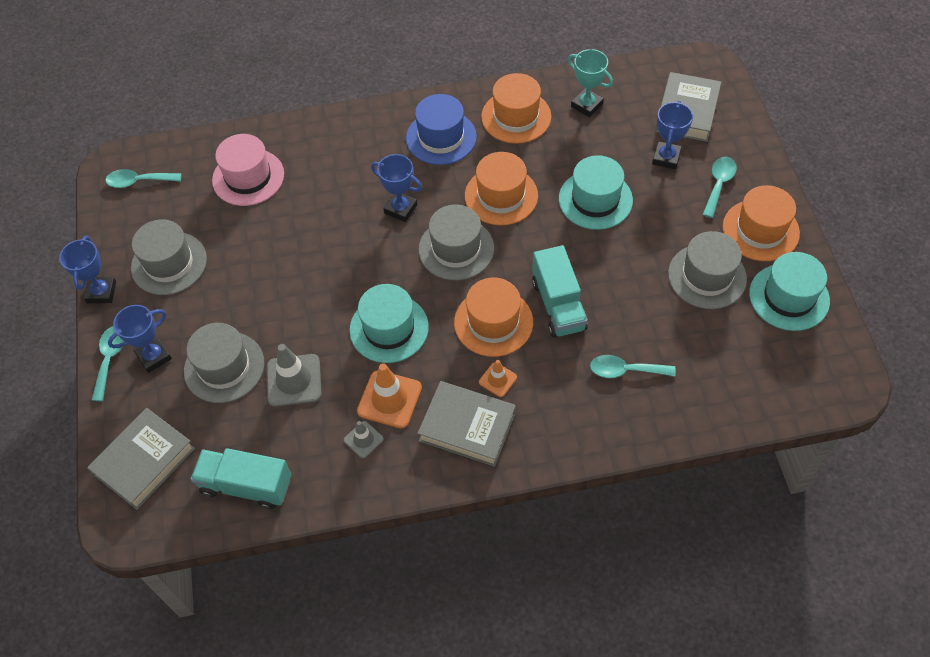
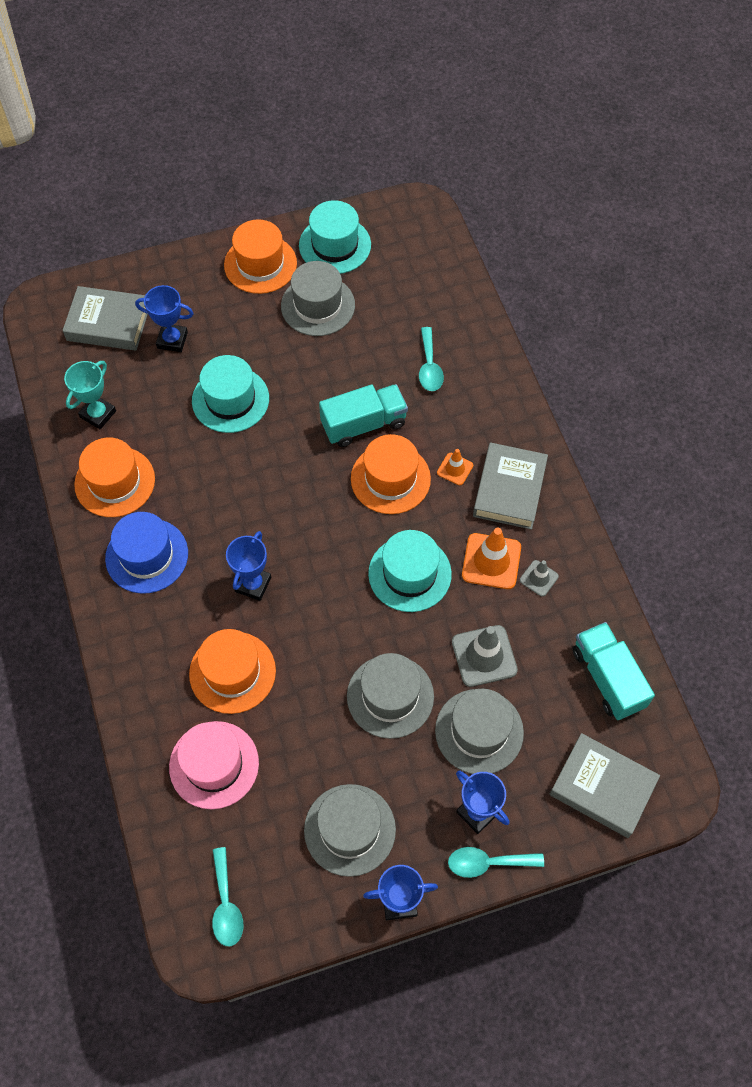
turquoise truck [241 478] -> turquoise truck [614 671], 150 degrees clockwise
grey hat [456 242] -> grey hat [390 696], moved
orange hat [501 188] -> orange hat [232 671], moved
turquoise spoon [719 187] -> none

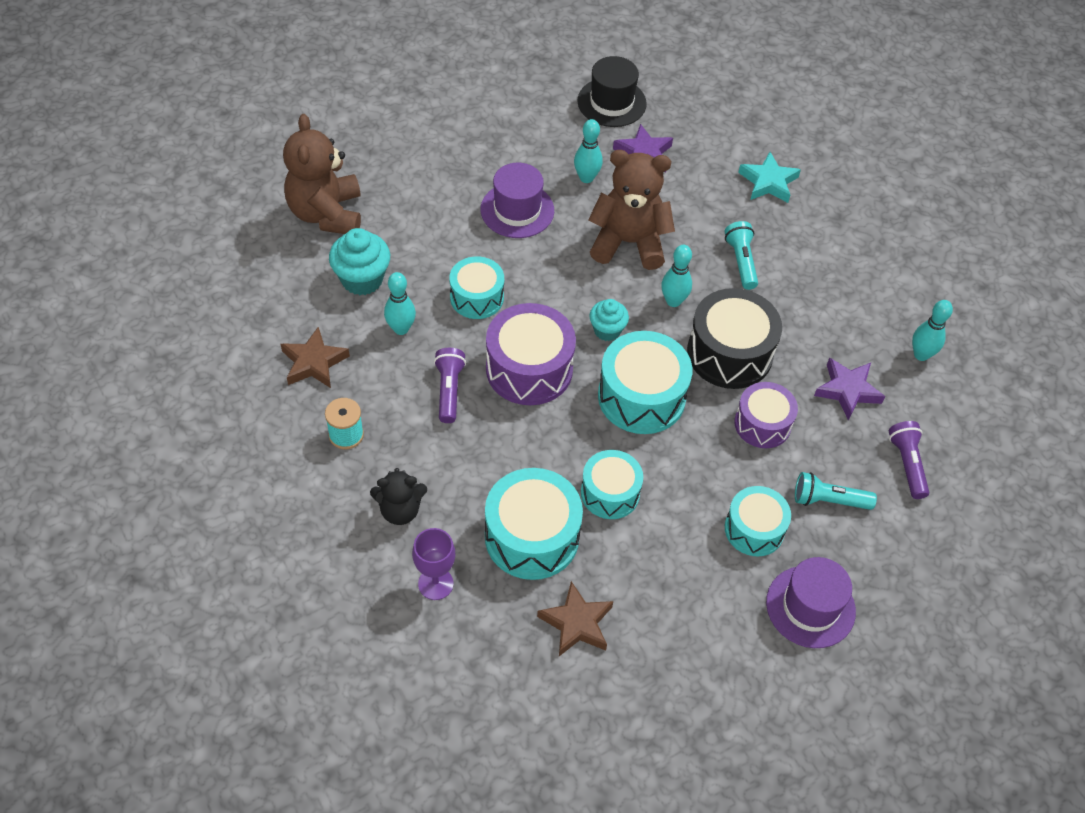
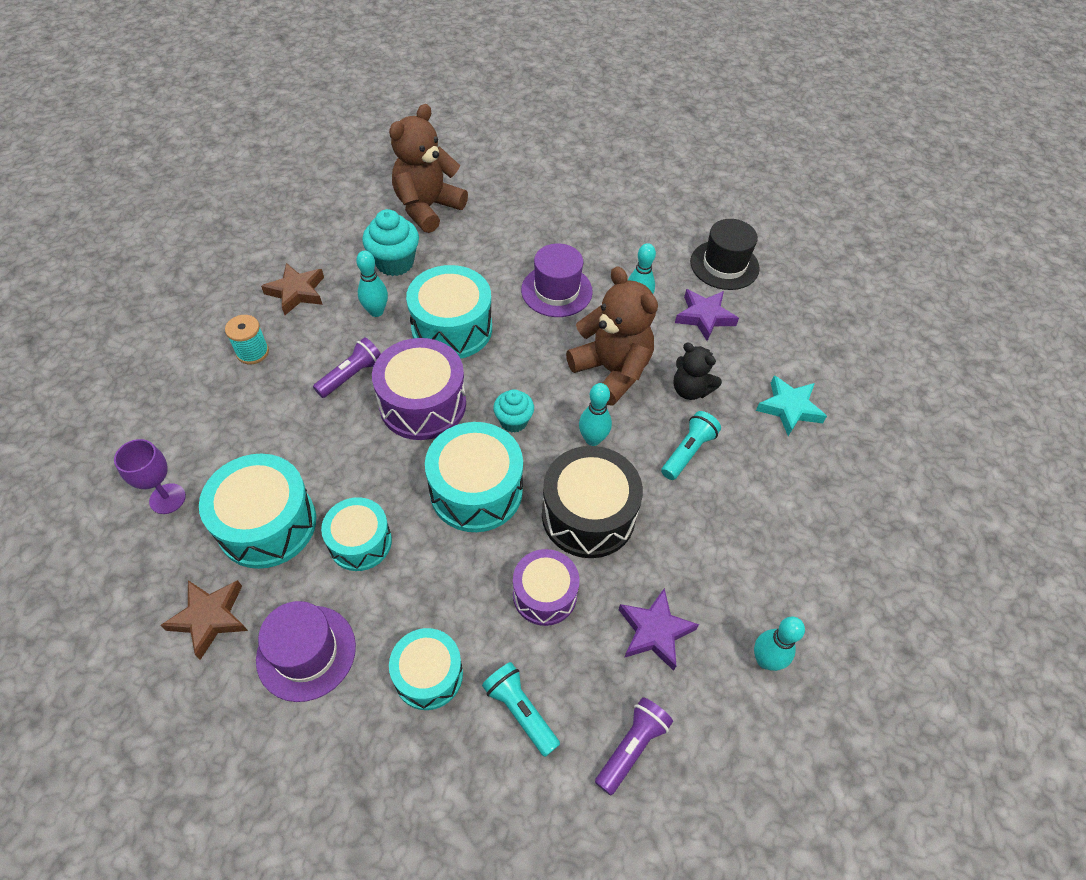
black teddy bear [398 496] -> black teddy bear [697 371], moved
turquoise drum [477 287] -> turquoise drum [449 312], x1.56
purple hat [811 602] -> purple hat [306 651], moved

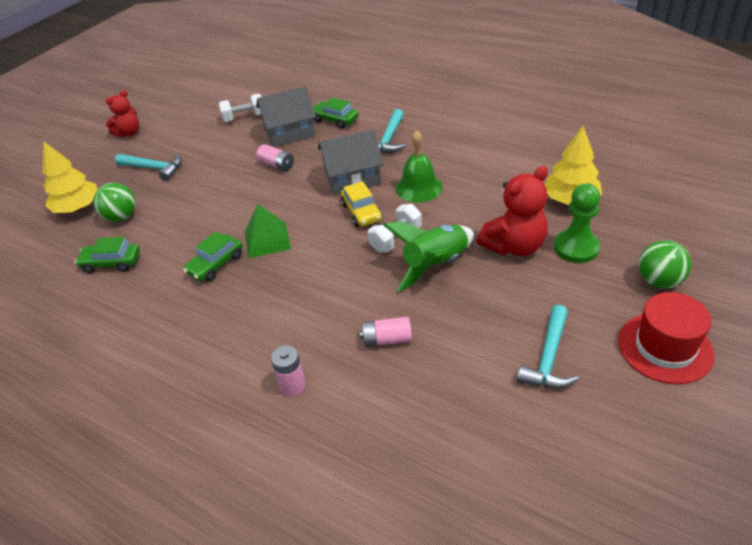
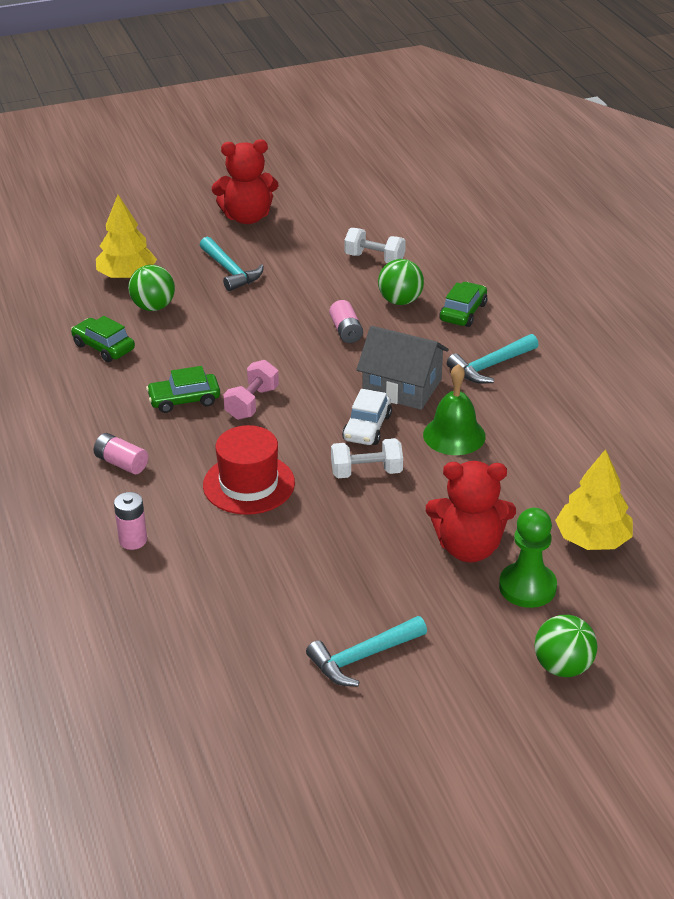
red teddy bear [122 113] -> red teddy bear [245 181], x1.54
green pyramid [268 231] -> pink dumbbell [251 390]
grey house [286 116] -> green ball [401 282]
green car [336 113] -> green car [463 304], 45 degrees clockwise
yellow car [361 204] -> white car [367 417]
pink battery [386 332] -> pink battery [121 453], moved
green rocket [428 256] -> none
red hat [666 338] -> red hat [249 470], moved

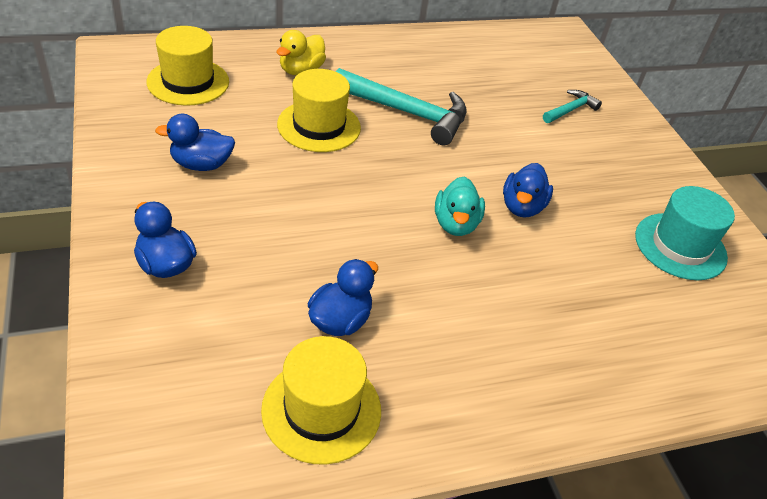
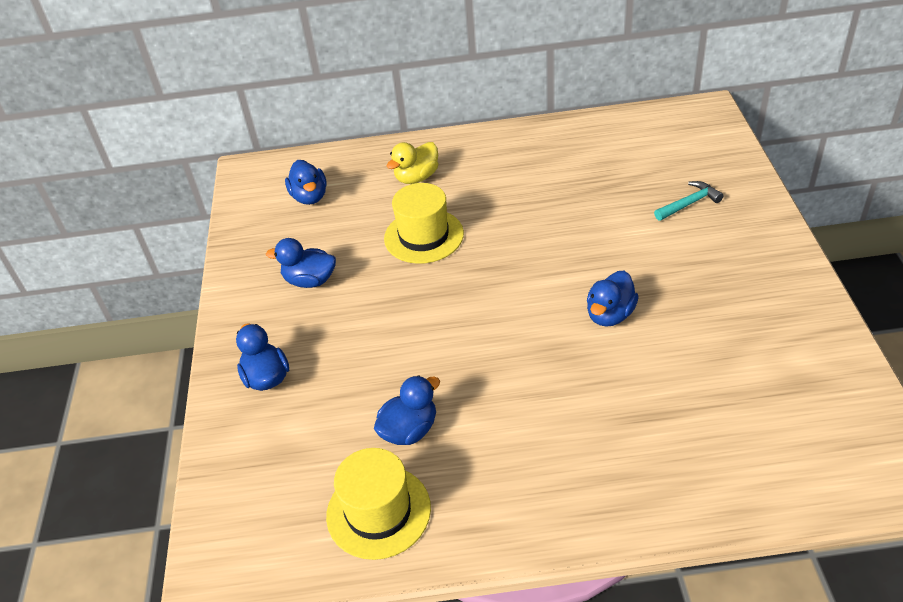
yellow hat [187 65] -> blue duck [306 182]
turquoise hammer [401 106] -> none
turquoise duck [460 206] -> none
turquoise hat [685 233] -> none

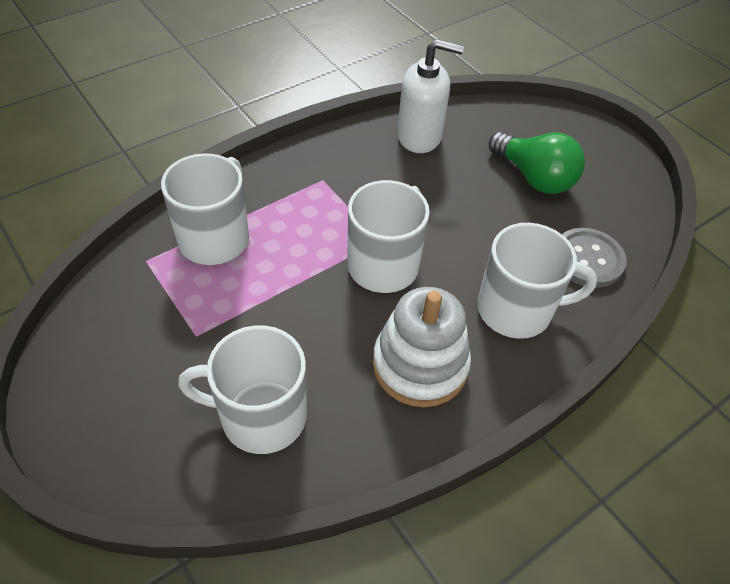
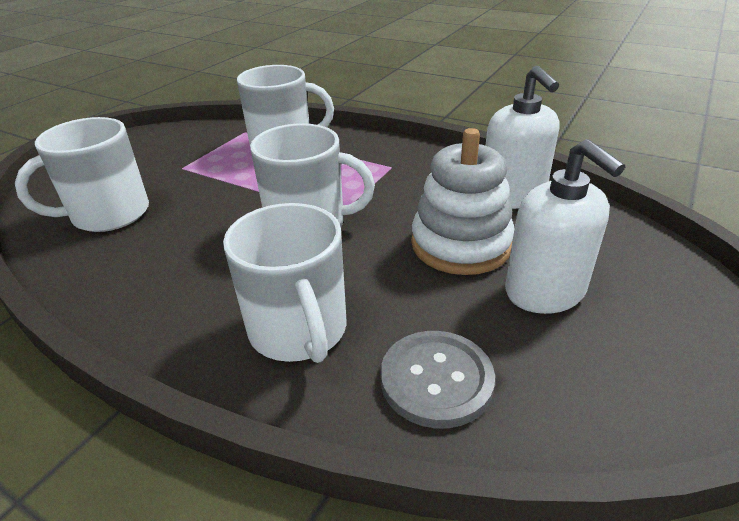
white mug [242 389] -> white mug [82 174], 105 degrees counterclockwise
white stacking toy [422 347] -> white stacking toy [463 201], moved
green light bulb [537 163] -> white soap dispenser [565 226]

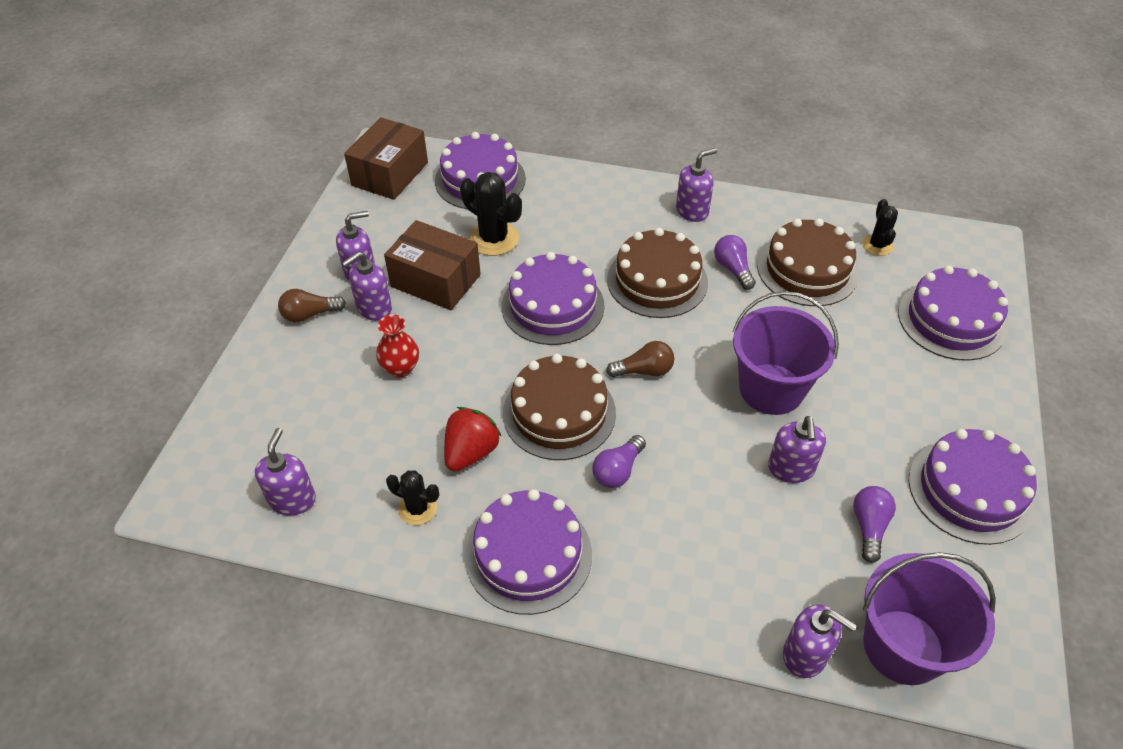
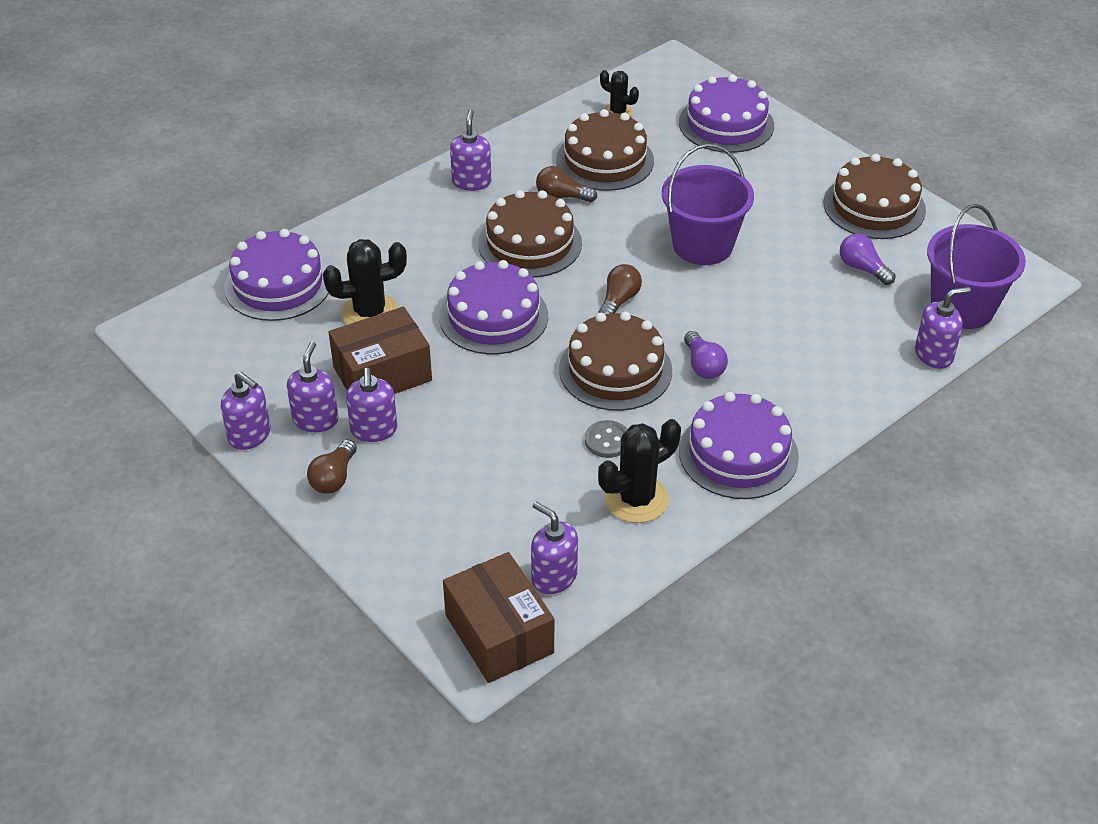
brown box [386 158] -> brown box [498 617], moved
red vase [397 346] -> none
black cactus [412 498] -> black cactus [639 471], x1.65
red strawberry [473 439] -> grey button [606 439]
purple light bulb [735 262] -> brown light bulb [566 184]
purple soap dispenser [797 449] -> purple soap dispenser [246 411], moved
purple cake [973 487] -> brown cake [875 196]

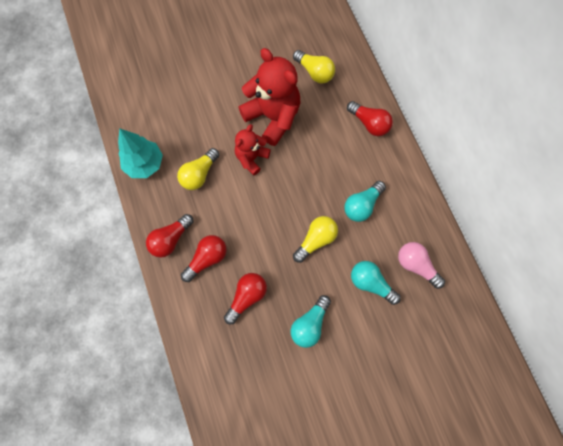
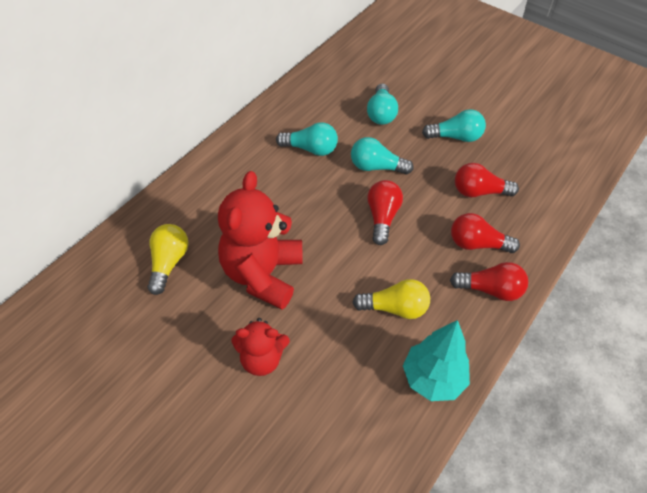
red teddy bear [253 149] -> red teddy bear [261 347], moved
yellow light bulb [315 239] -> turquoise light bulb [382 156]
red light bulb [370 118] -> red light bulb [385 212], moved
pink light bulb [421 265] -> none

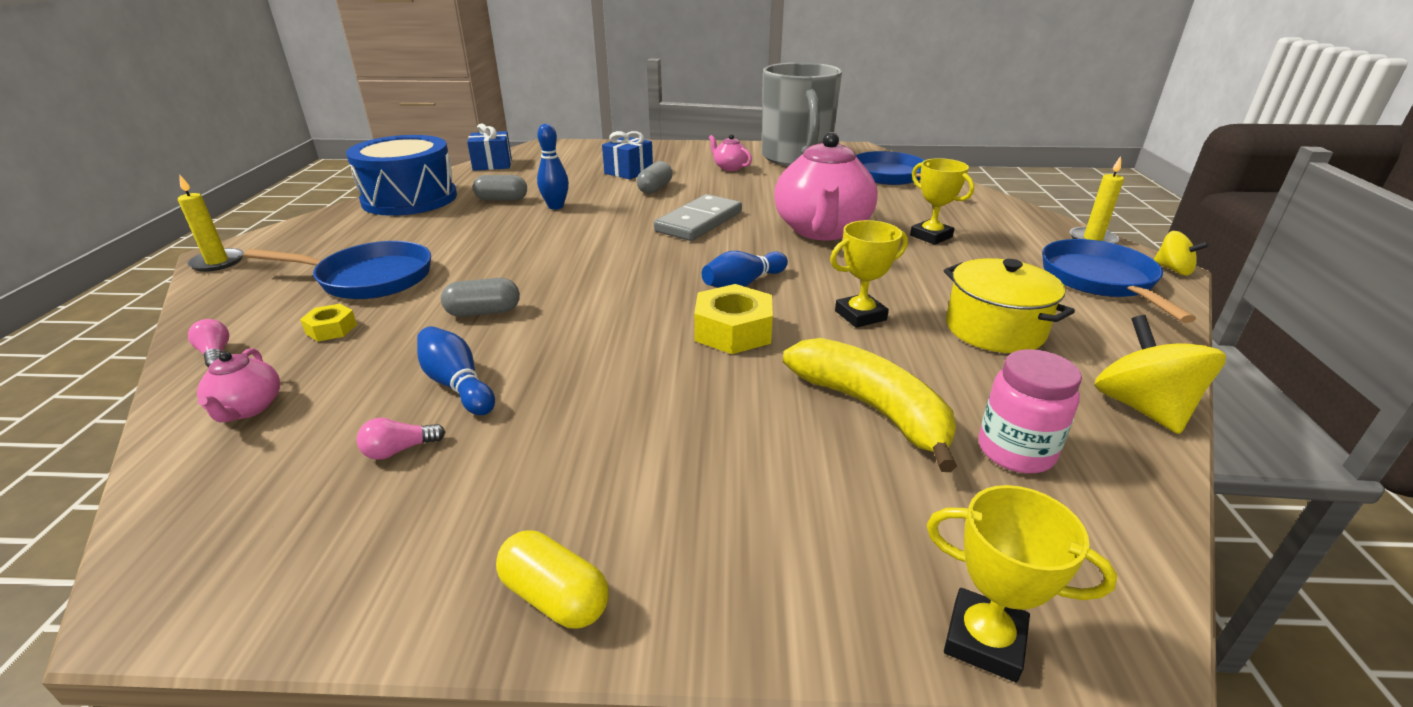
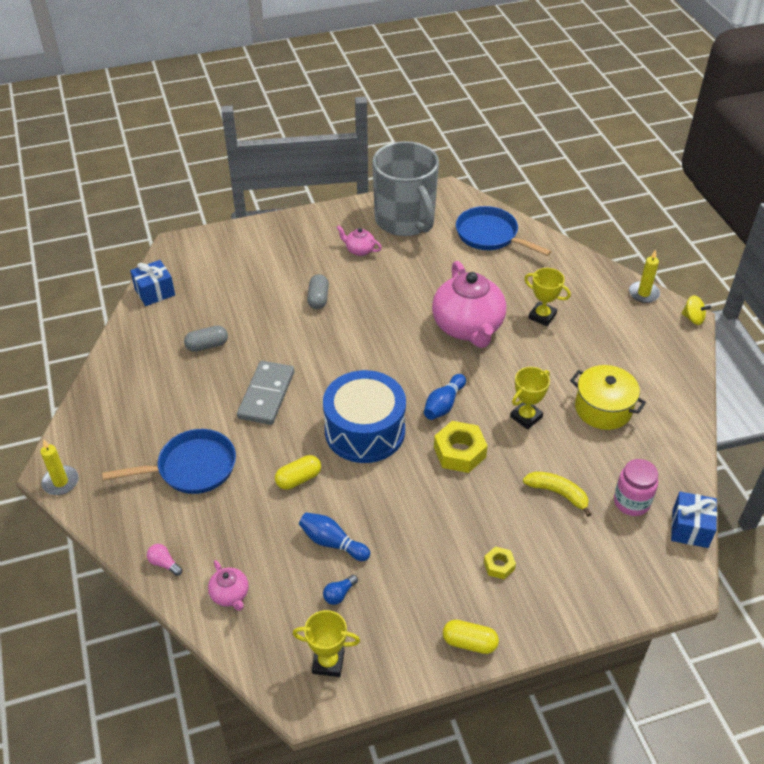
yellow nut [328 323] -> yellow nut [500 562], moved
blue drum [401 175] -> blue drum [364 416], moved
pink light bulb [401 439] -> blue light bulb [340 590]
grey capsule [480 297] -> yellow capsule [298 472]
blue bowling pin [553 167] -> none
blue gift [627 155] -> blue gift [694 520], moved
grey domino [698 217] -> grey domino [265 393], moved
yellow banana [870 405] -> yellow banana [557 494], x0.65
yellow trophy [1021 584] -> yellow trophy [326 643], moved
blue pan [1119 281] -> none
yellow spinning top [1160 374] -> none

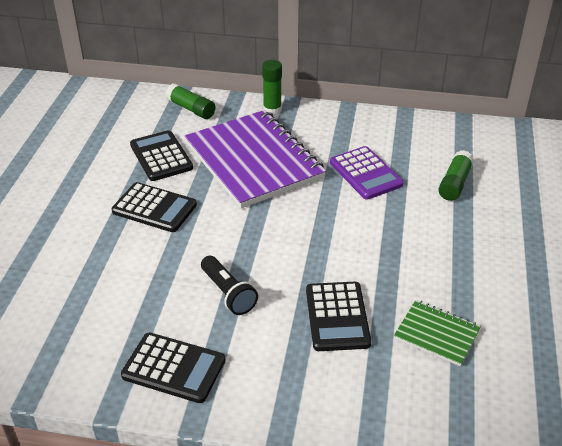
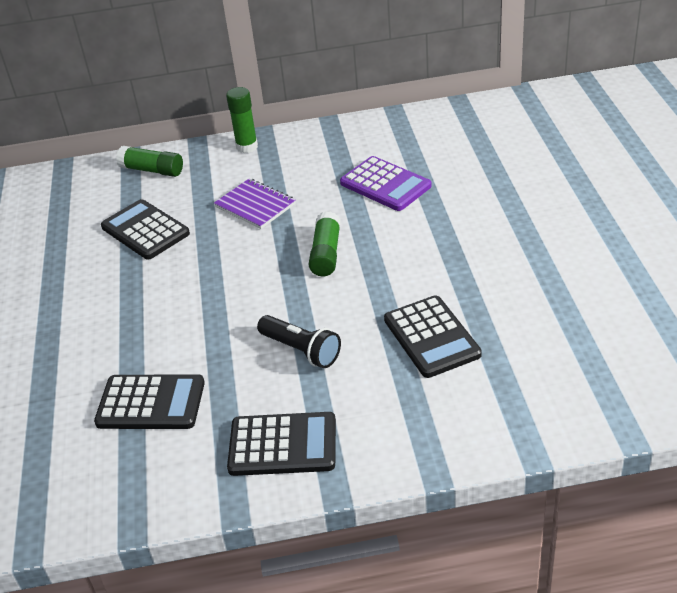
black calculator [154 207] -> black calculator [149 401], moved
purple notebook [255 159] -> purple notebook [255 203], x0.46
green notebook [437 333] -> none
green glue stick [456 175] -> green glue stick [325 243], moved

